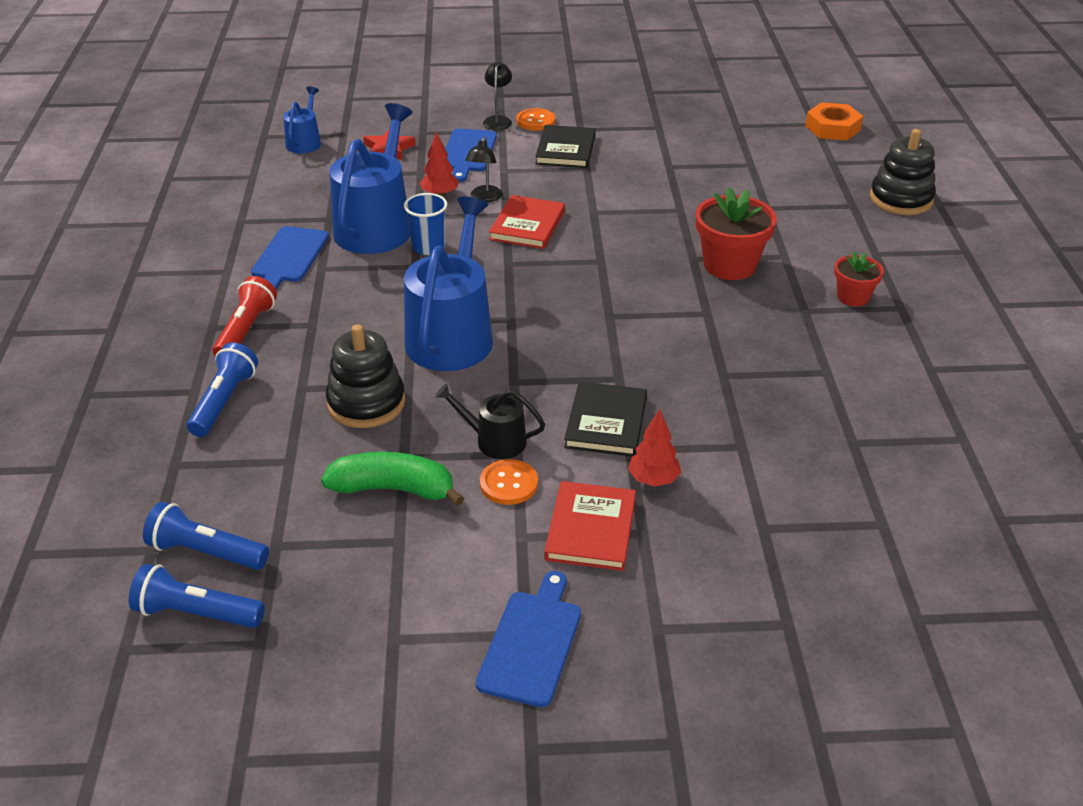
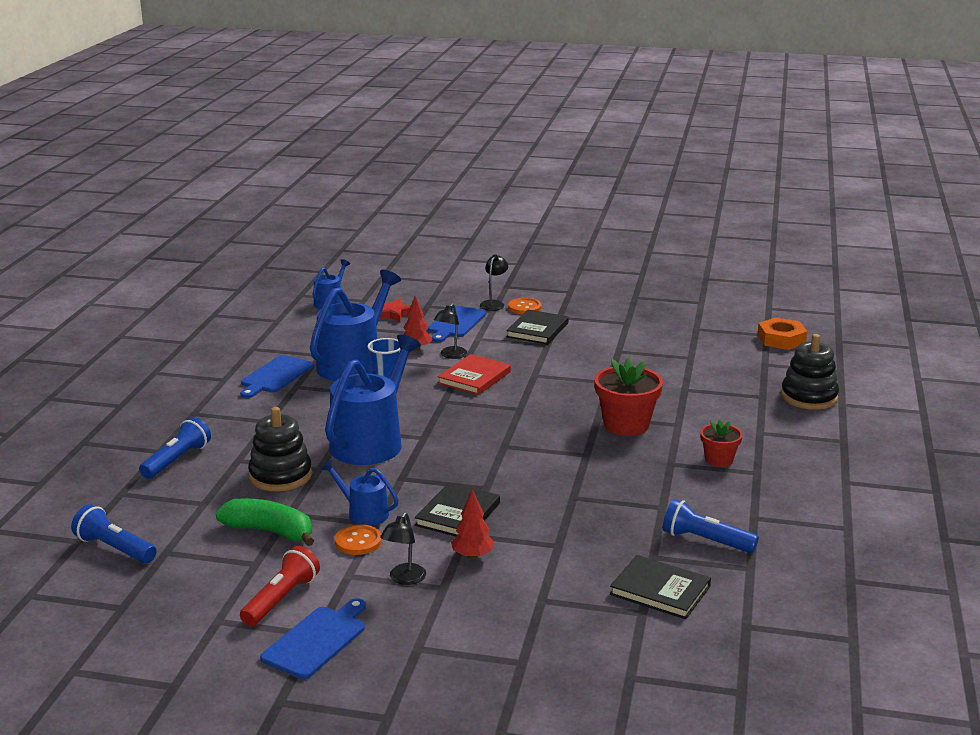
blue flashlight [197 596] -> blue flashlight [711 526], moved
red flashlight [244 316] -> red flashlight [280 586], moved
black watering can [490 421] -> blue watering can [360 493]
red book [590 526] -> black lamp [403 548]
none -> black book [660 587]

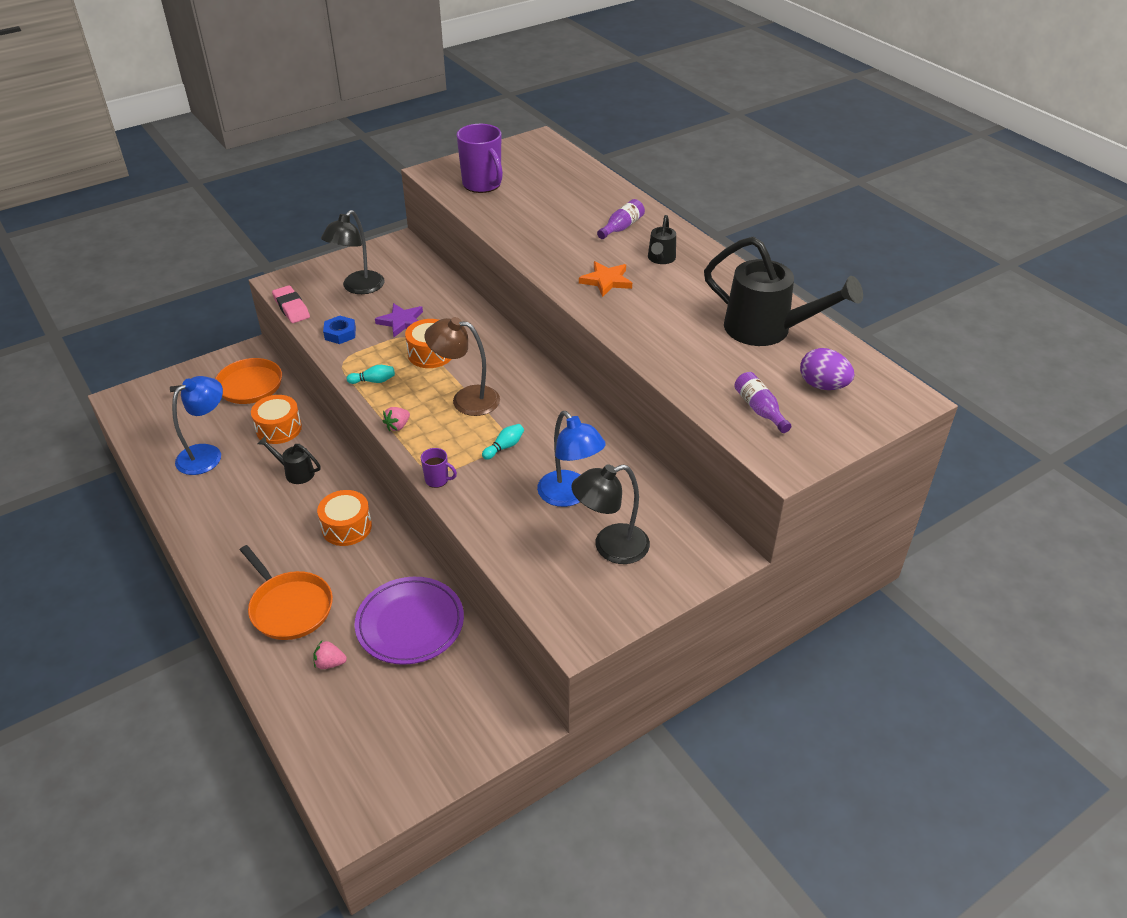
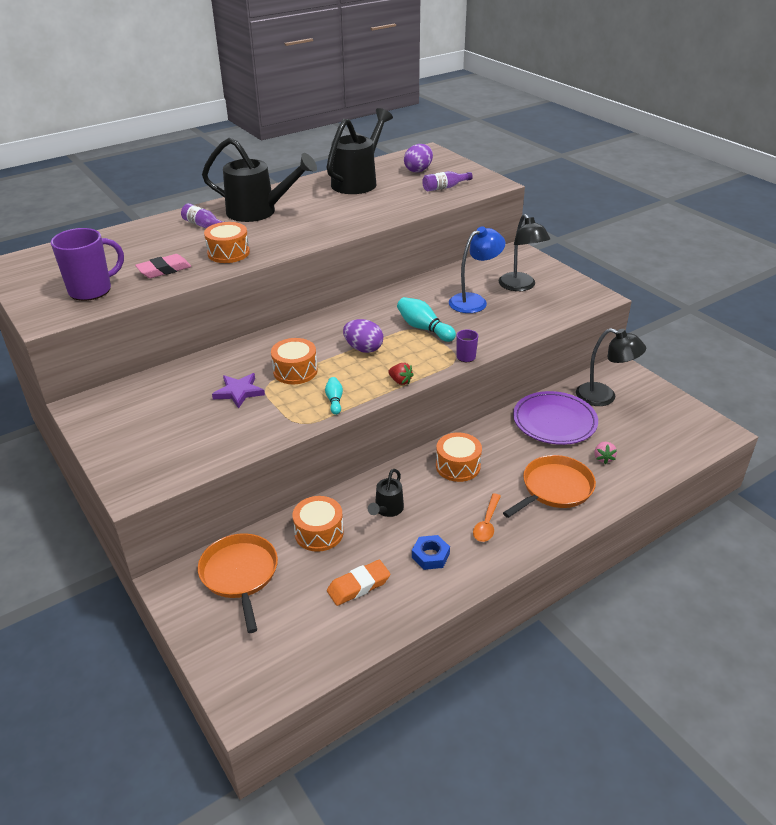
blue lamp [197 425] -> orange eraser [358 583]
pink eraser [291 304] -> pink eraser [163 266], moved
black lamp [353 252] -> black lamp [611 367], moved
blue nut [339 330] -> blue nut [431 552], moved
pink strawberry [396 419] -> red strawberry [401 374]
brown lamp [462 366] -> purple egg [363 336]
turquoise bowling pin [503 442] -> turquoise bowling pin [426 319], x1.72
orange star [605 279] -> none
black watering can [662 239] -> black watering can [259 179], x2.09
none -> orange drum [227 242]
none -> orange spoon [487 518]

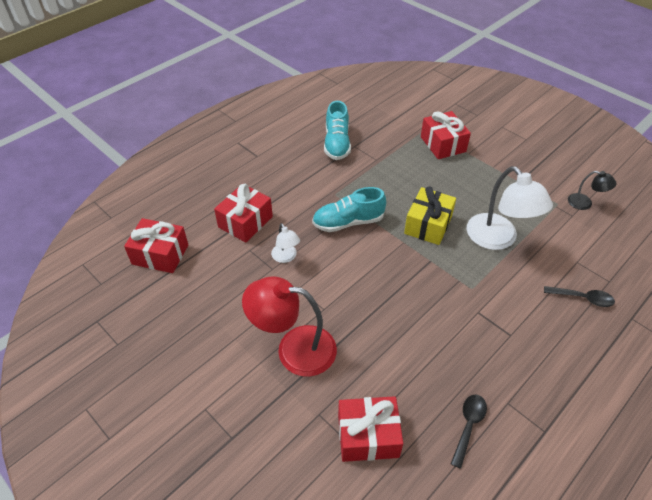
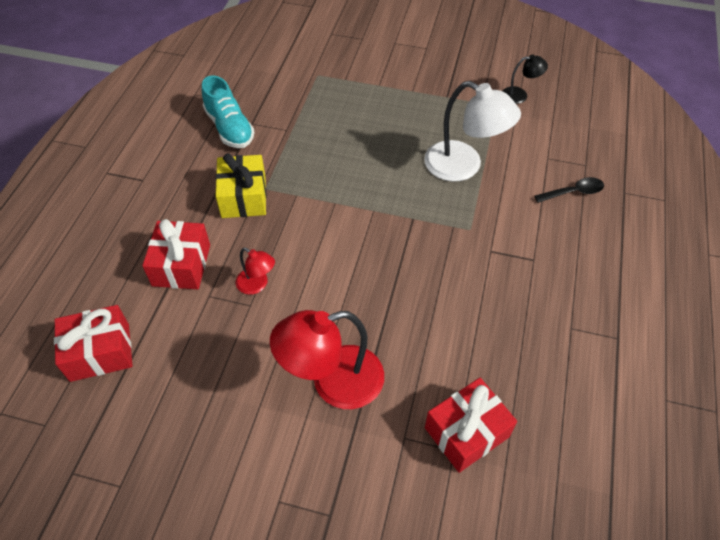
white lamp [285 243] -> red lamp [255 271]
turquoise shoe [349 209] -> none
yellow gift [430 215] -> yellow gift [241 185], moved
red gift [446 135] -> none
black spoon [469 431] -> none

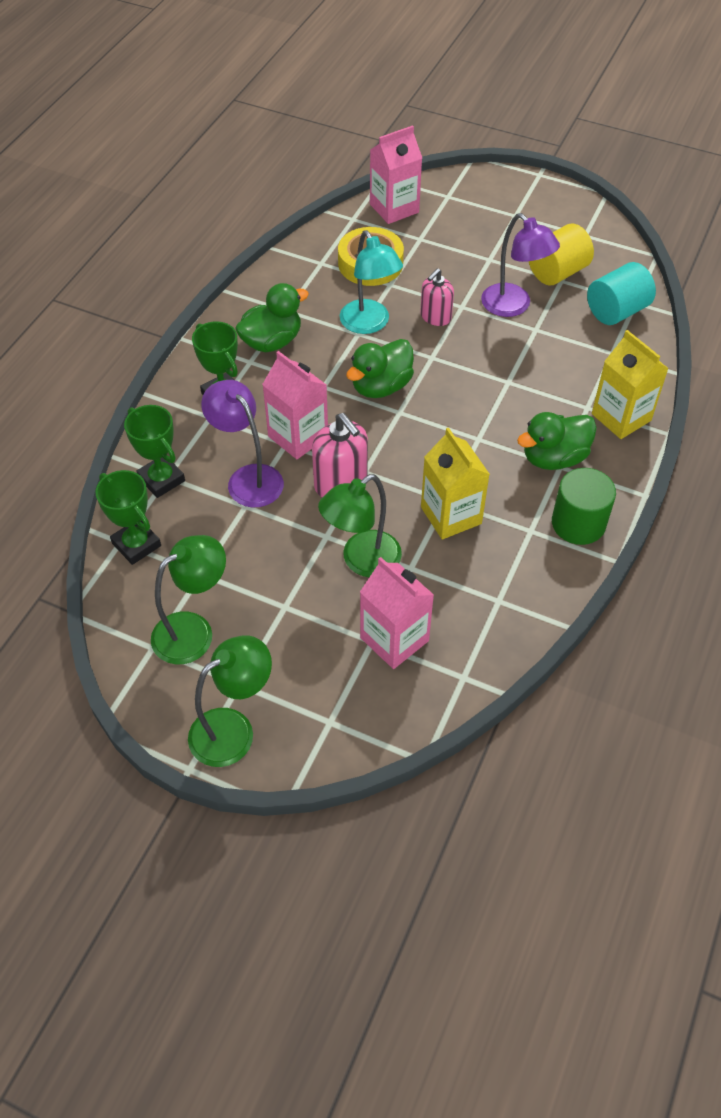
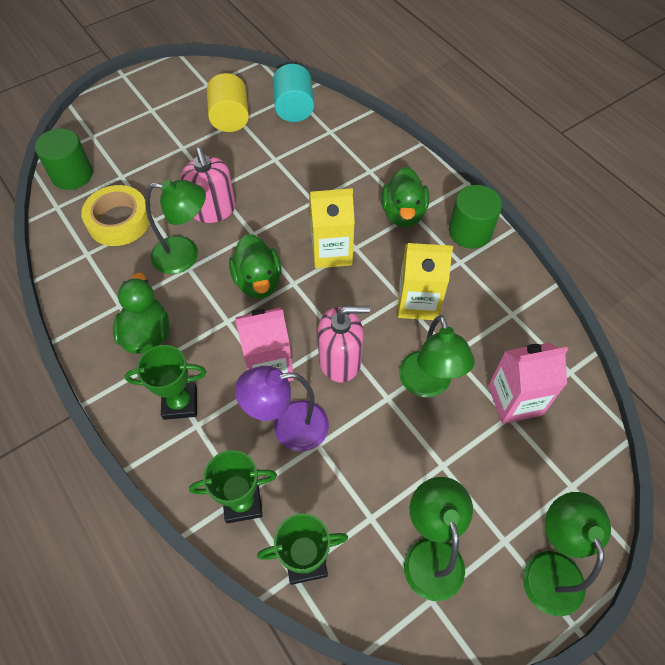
turquoise lamp [371 282] -> green lamp [175 226]
pink carton [396 174] -> green cylinder [64 159]
pink soap dispenser [437 297] -> pink soap dispenser [208 185], x1.51
purple lamp [520 265] -> none
yellow carton [630 384] -> yellow carton [332 228], moved

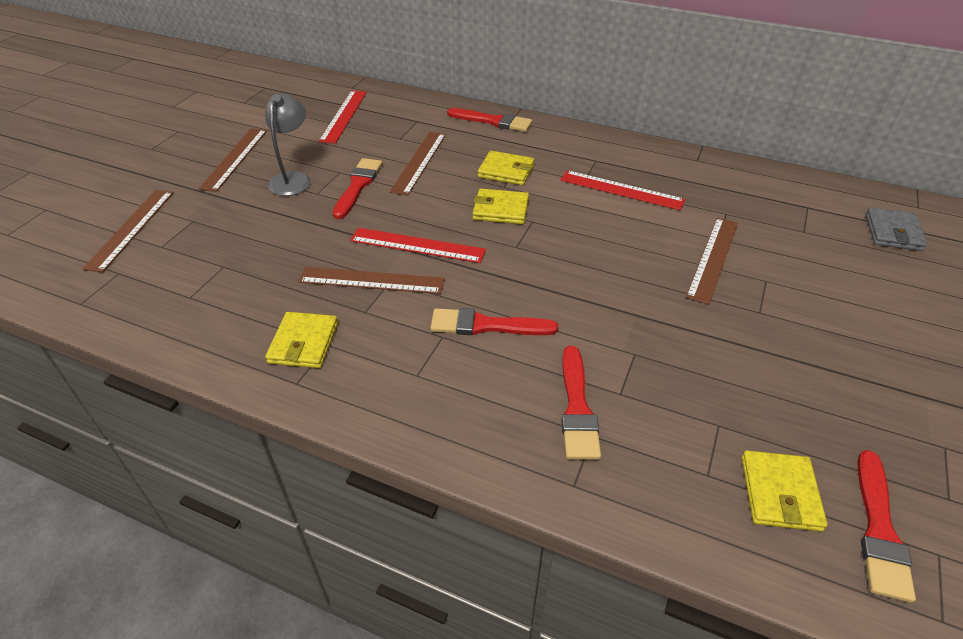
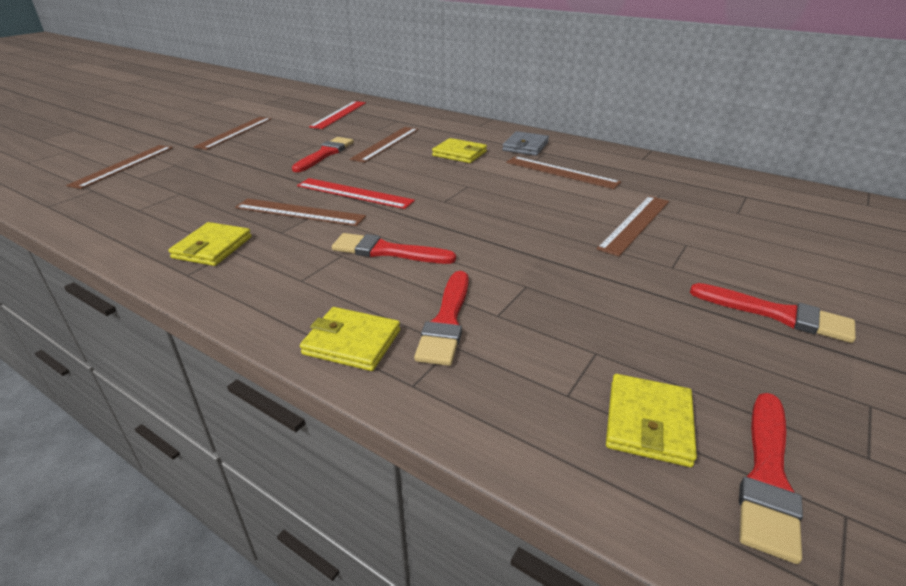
grey lamp [288 145] -> none
red brush [489 120] -> red brush [773 313], moved
yellow wallet [500 206] -> yellow wallet [350 339], moved
red ruler [622 190] -> brown ruler [563 172]
grey wallet [896 229] -> grey wallet [525 143], moved

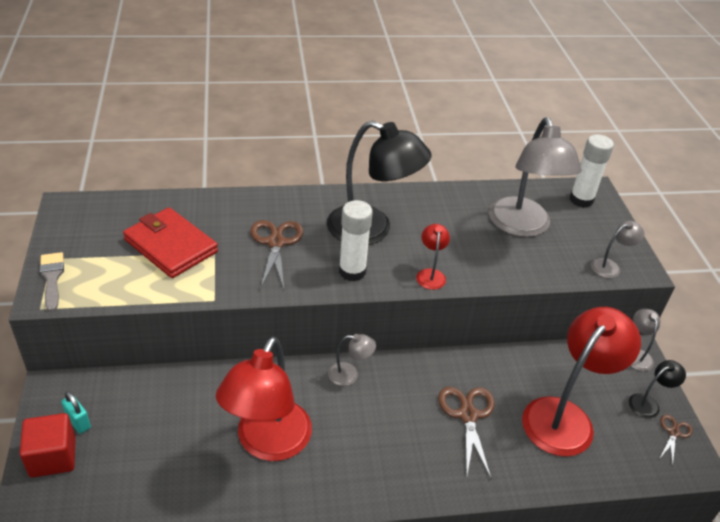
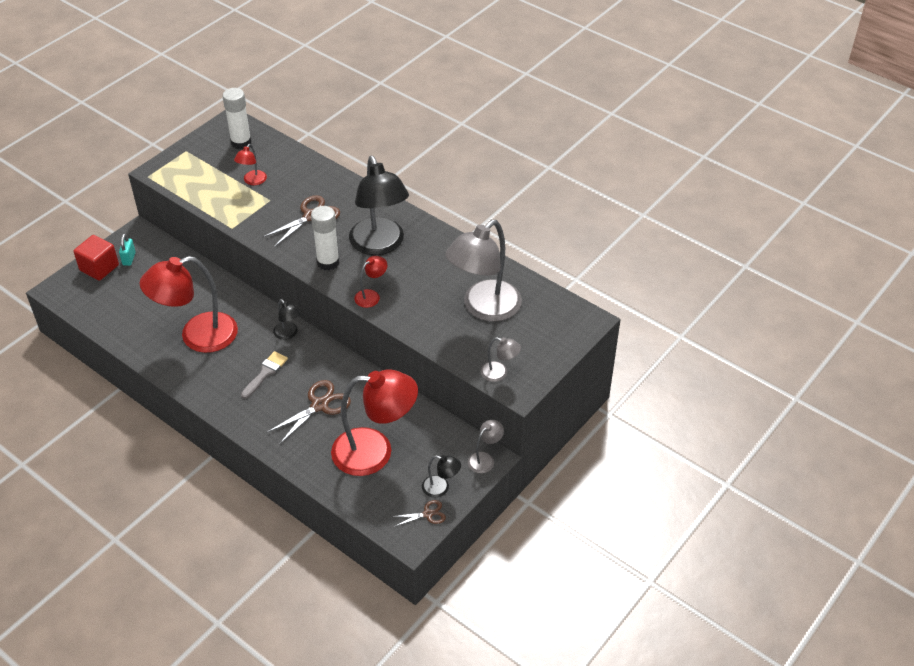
grey brush [51 282] -> grey brush [264 375], moved
red wallet [170 242] -> red lamp [250 164]
grey lamp [352 360] -> black lamp [287 319]
white glue stick [592 171] -> white glue stick [236 118], moved

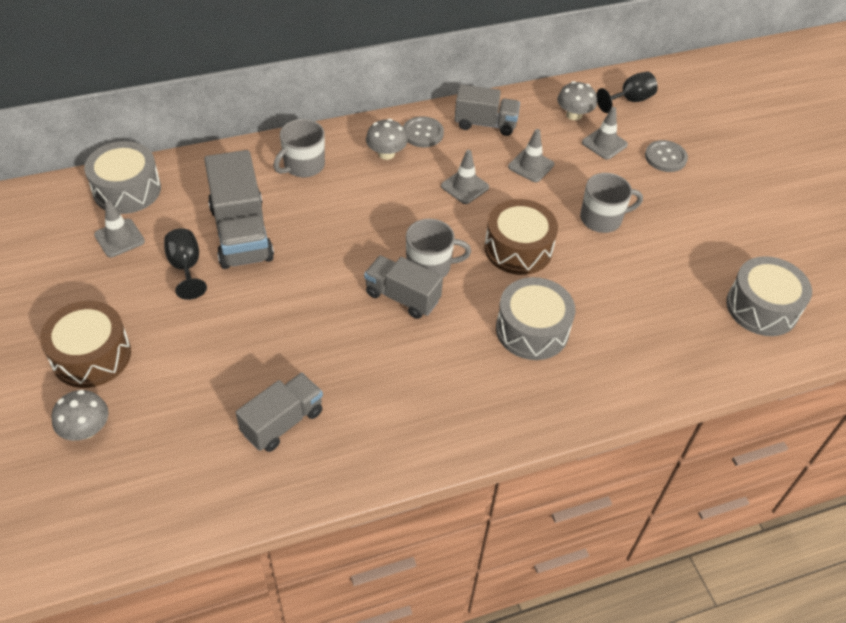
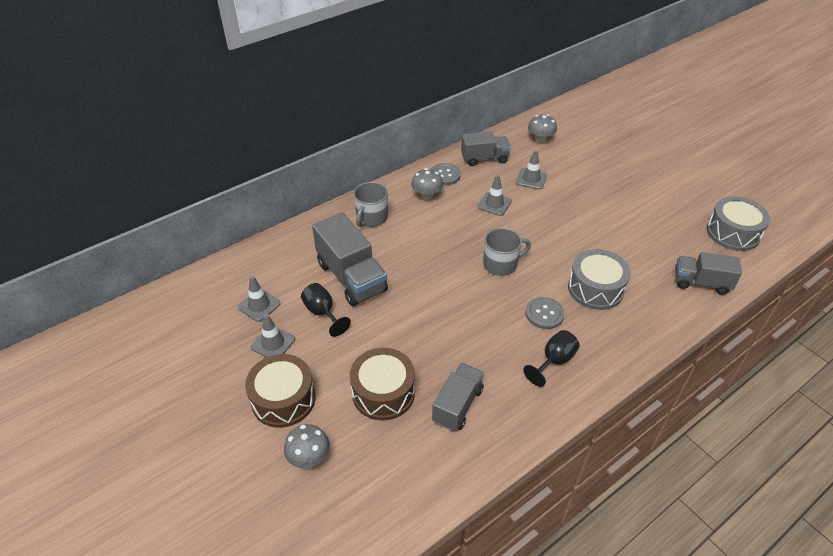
grey drum [122 177] -> none
grey truck [403 287] -> grey truck [708 273], moved
brown drum [521 237] -> brown drum [382 384], moved
grey mug [611 203] -> none
grey traffic cone [605 133] -> grey traffic cone [273 336], moved
black goblet [627 92] -> black goblet [551 358], moved
grey button [666 156] -> grey button [545 313], moved

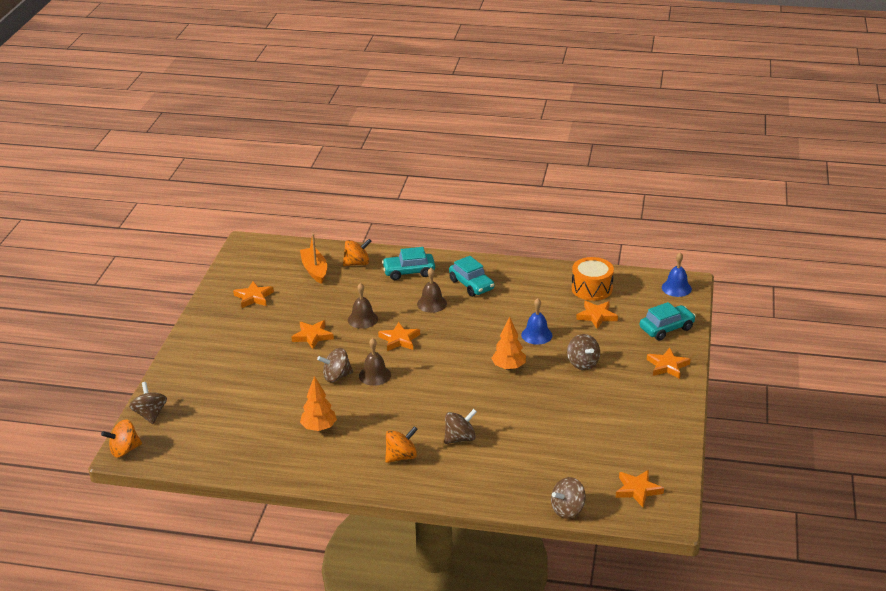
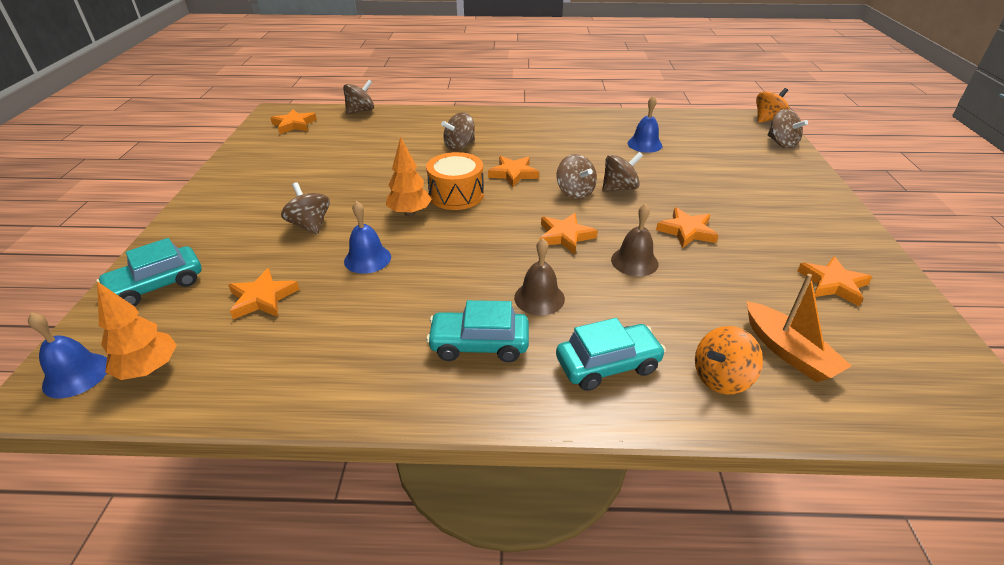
orange tree [318 403] -> orange tree [137 330], moved
brown bell [375 362] -> brown spinning top [577 176]
orange spinning top [401 444] -> none
turquoise car [471 276] -> turquoise car [477 331], 45 degrees counterclockwise
orange drum [593 279] -> orange drum [455 181], moved
orange star [668 363] -> orange star [513 171], moved
none -> blue bell [645 124]

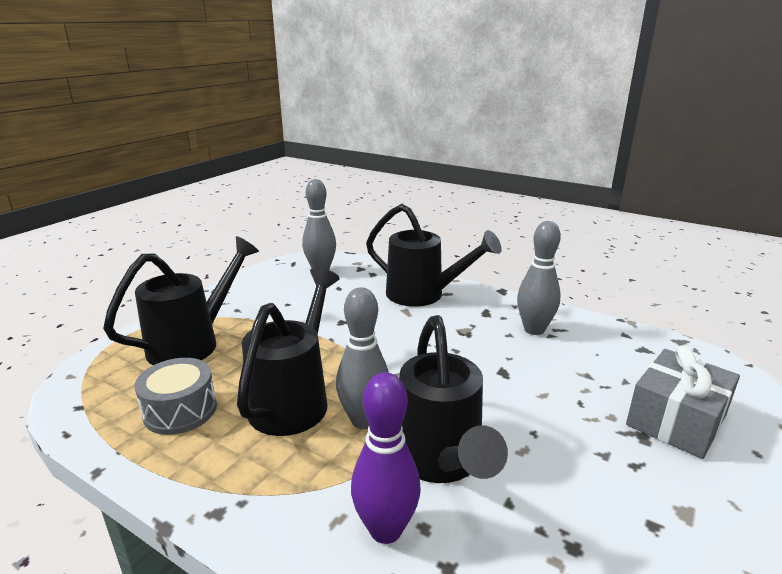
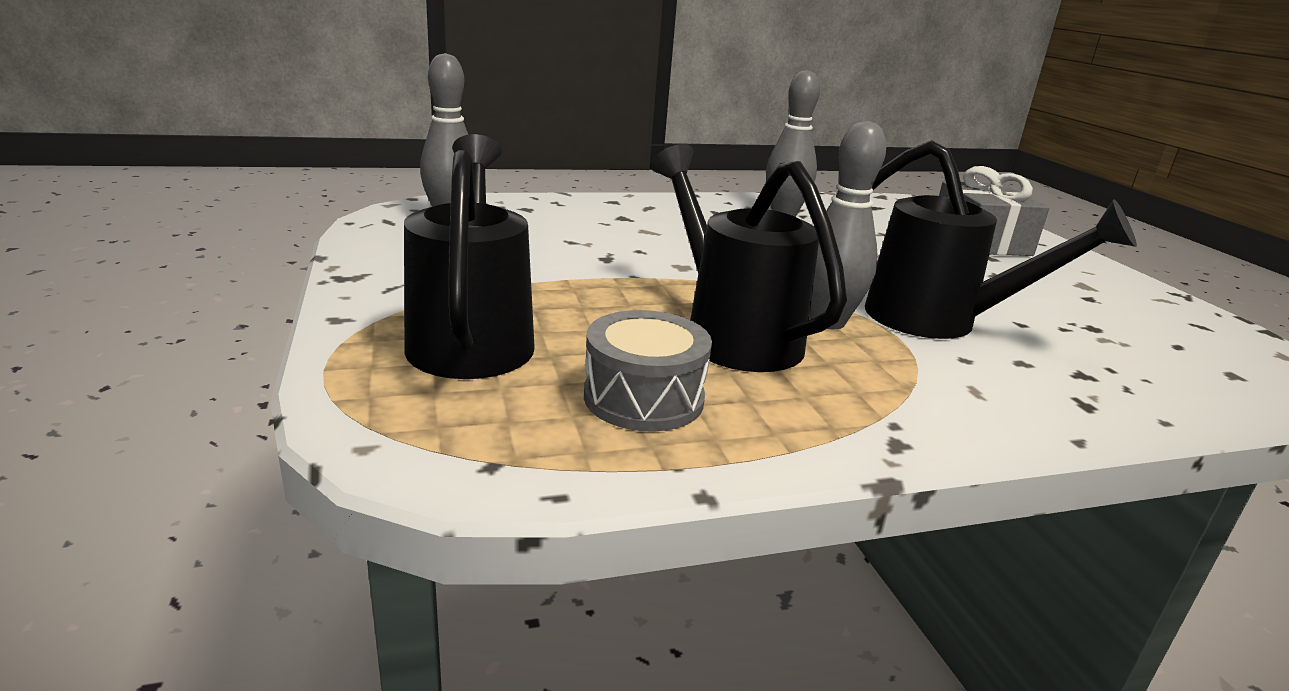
purple bowling pin [386 458] -> none
black watering can [434 255] -> none

